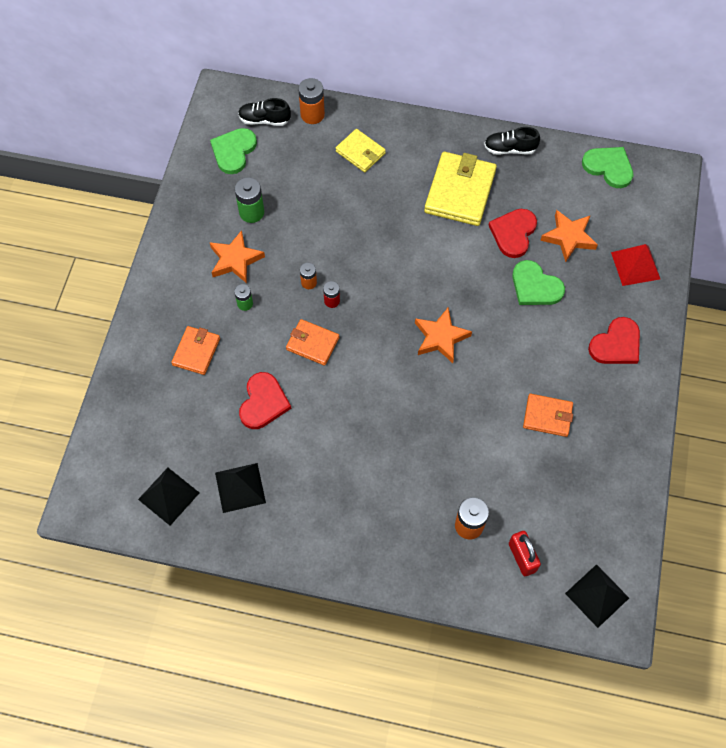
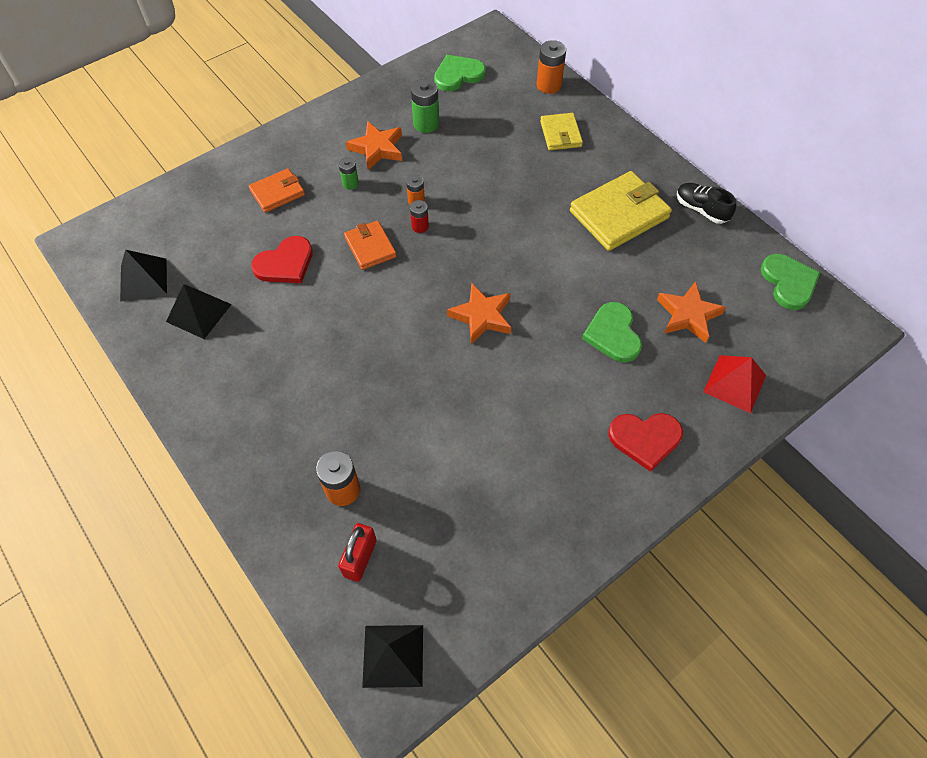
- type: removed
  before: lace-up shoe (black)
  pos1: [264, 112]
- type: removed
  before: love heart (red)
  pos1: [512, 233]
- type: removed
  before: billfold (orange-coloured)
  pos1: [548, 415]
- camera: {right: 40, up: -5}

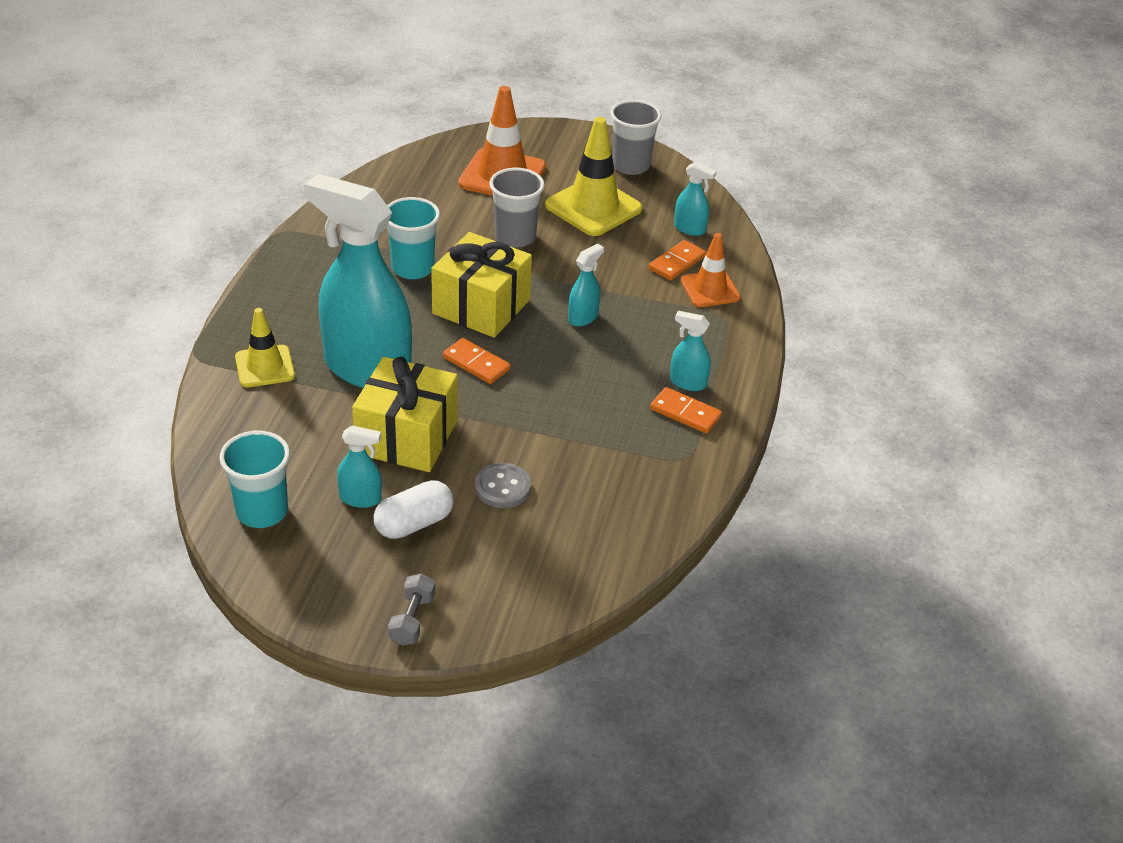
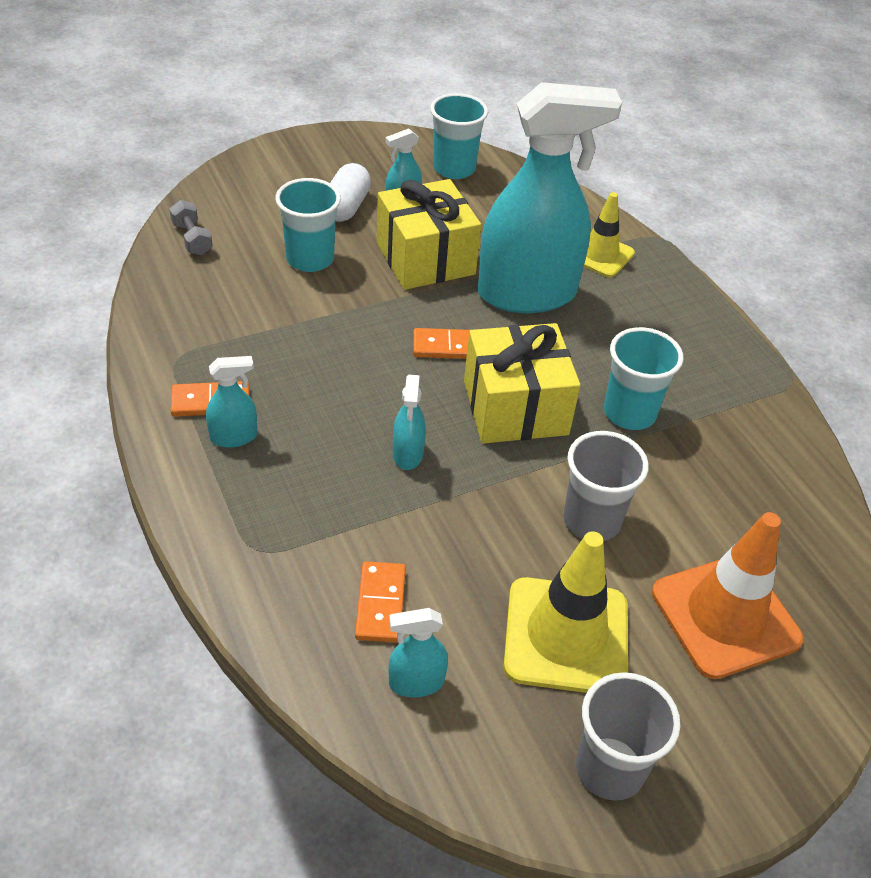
- type: moved
  before: free weight (gray)
  pos1: [411, 609]
  pos2: [191, 227]
- type: replaced
  before: shirt button (gray)
  after: cup (teal)
  pos1: [503, 485]
  pos2: [308, 225]
- type: removed
  before: traffic cone (orange-coloured)
  pos1: [710, 270]
- camera: {right: 140, up: 5}

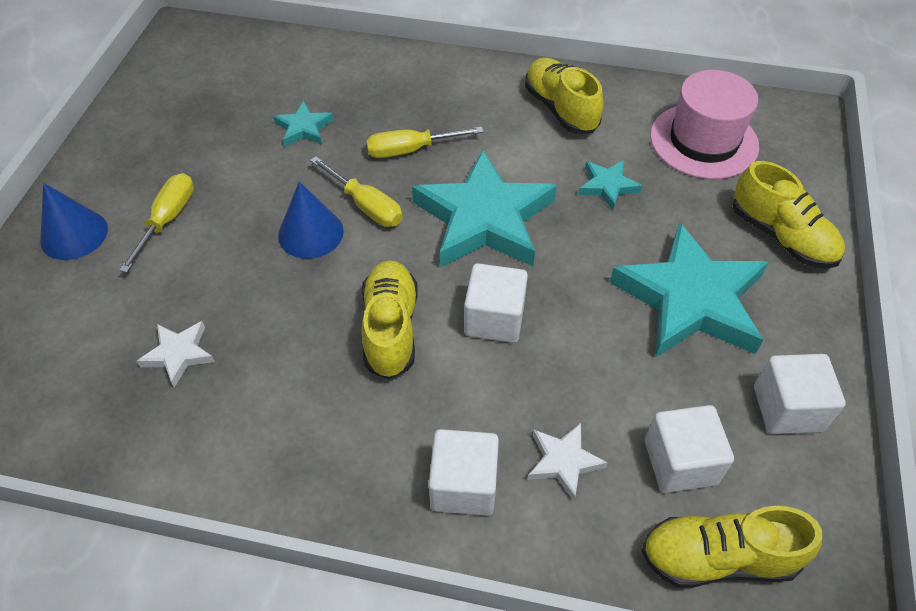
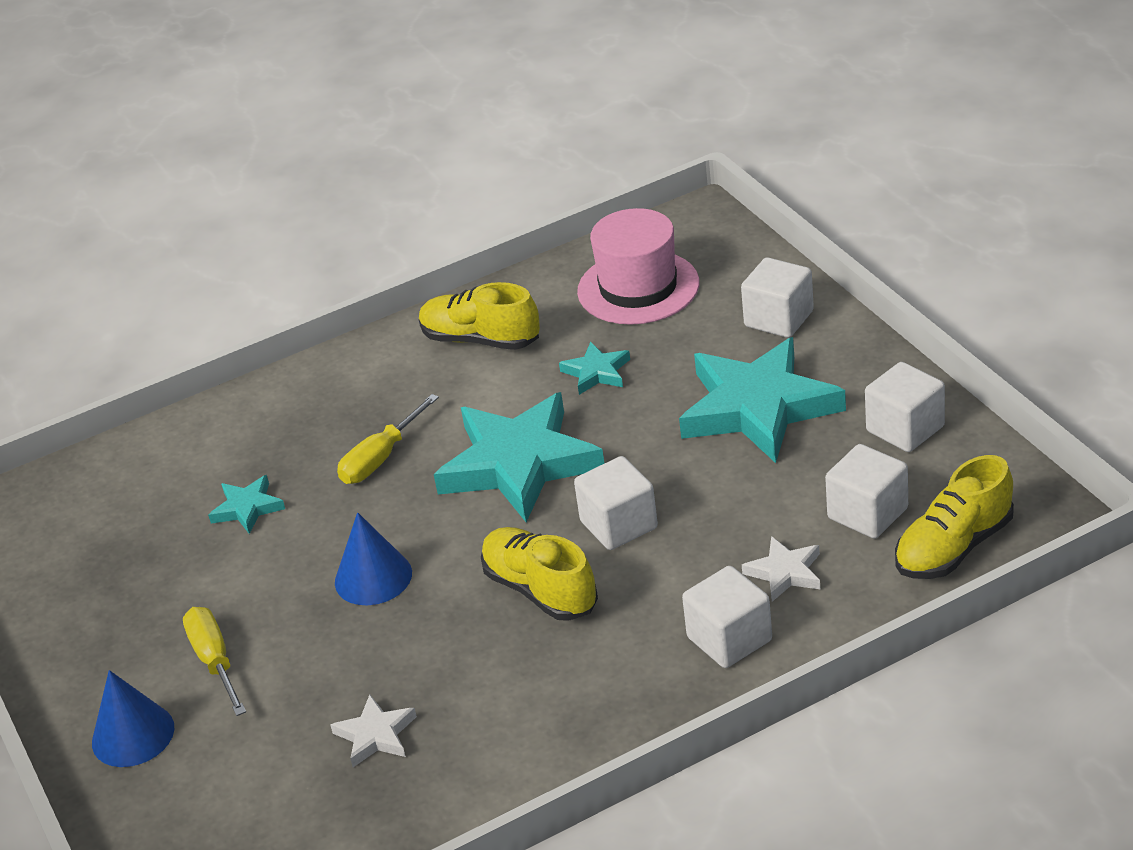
- type: replaced
  before: lace-up shoe (bright yellow)
  after: solid cube (snow-white)
  pos1: [788, 215]
  pos2: [777, 297]
- type: removed
  before: hand screwdriver (bright yellow)
  pos1: [356, 191]
- camera: {right: -35, up: -15}

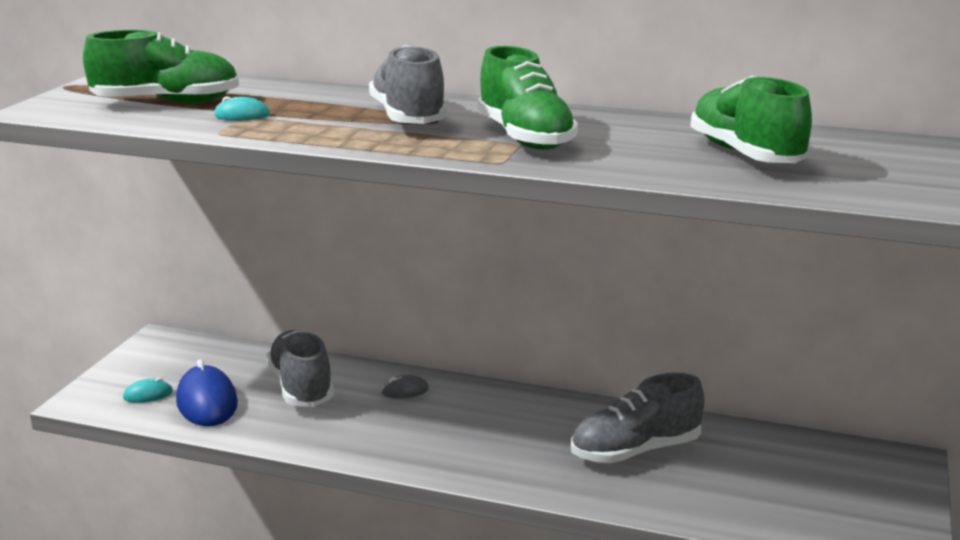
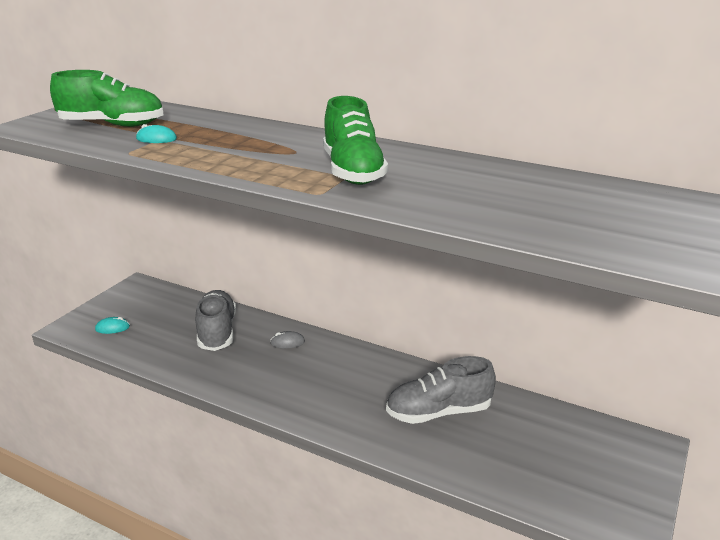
- type: removed
  before: computer mouse (cobalt)
  pos1: [207, 392]
- type: removed
  before: lace-up shoe (gray)
  pos1: [408, 84]
- type: removed
  before: lace-up shoe (green)
  pos1: [751, 119]
- camera: {right: 10, up: 5}

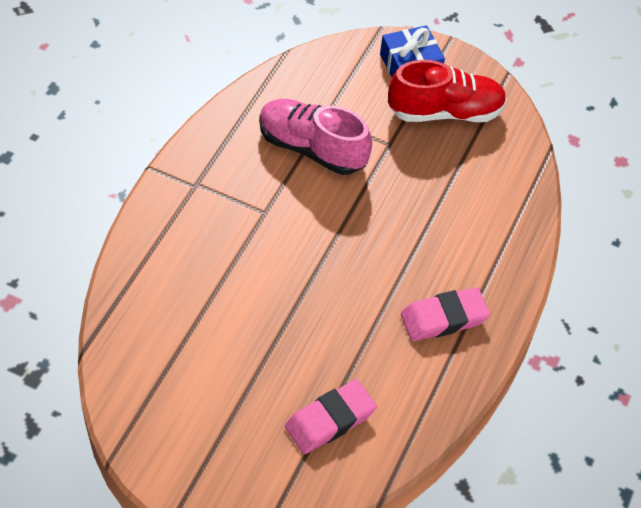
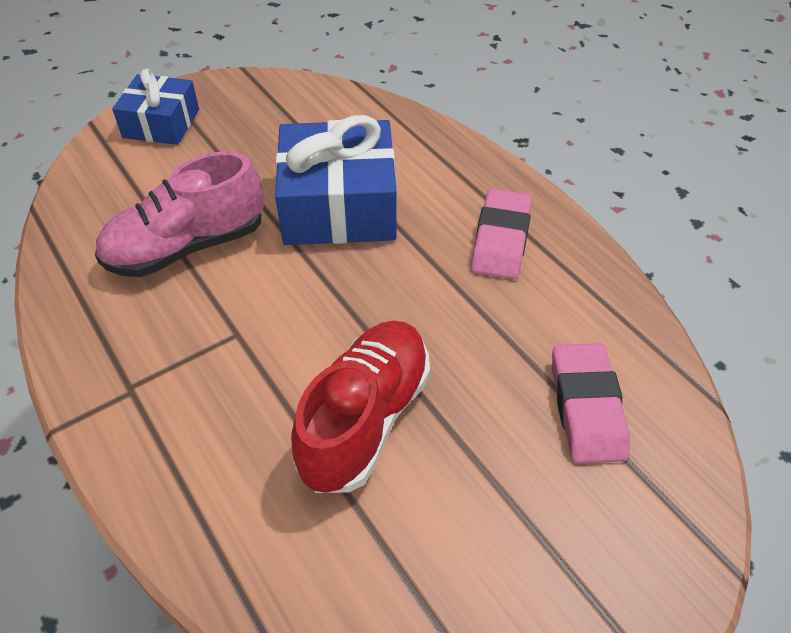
- type: added
  after: present (cobalt)
  pos2: [336, 180]
- type: moved
  before: lace-up shoe (red)
  pos1: [447, 91]
  pos2: [360, 407]
- camera: {right: -55, up: -5}

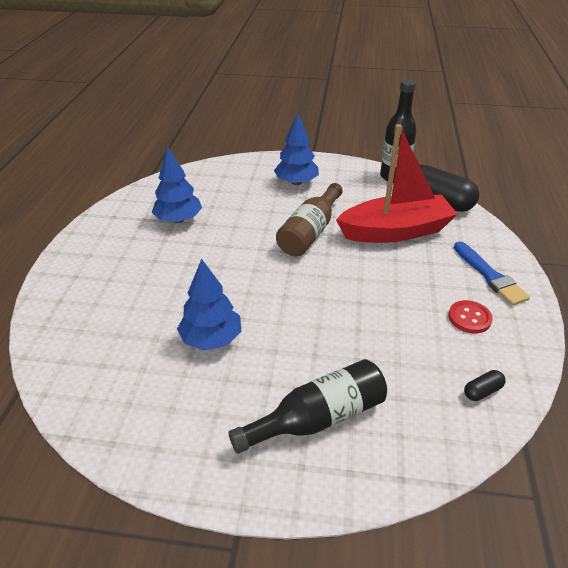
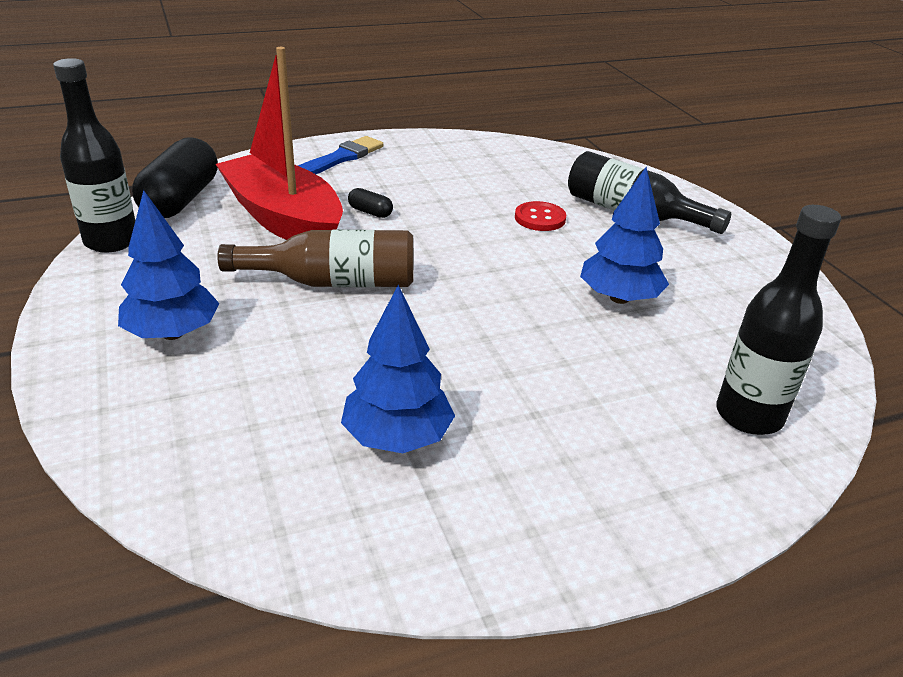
- type: moved
  before: capsule (black)
  pos1: [485, 385]
  pos2: [370, 203]
- type: moved
  before: shirt button (red)
  pos1: [470, 316]
  pos2: [540, 216]
- type: added
  after: bottle (black)
  pos2: [778, 320]
- camera: {right: -120, up: -5}

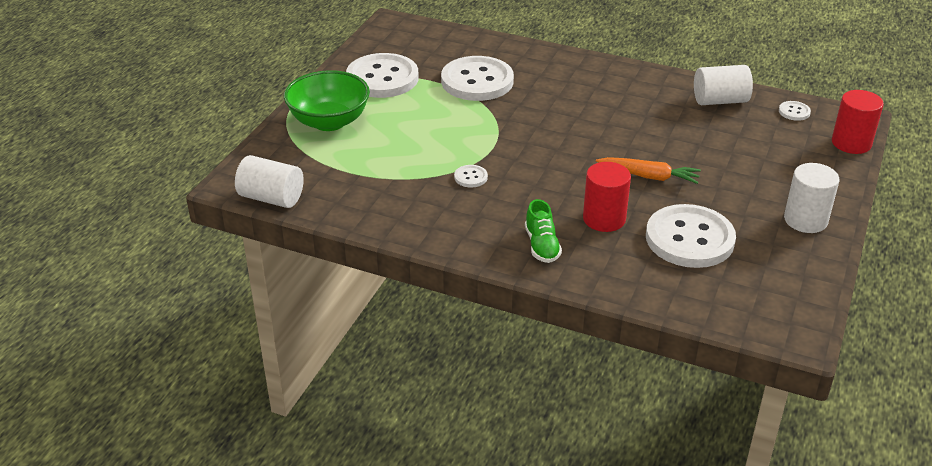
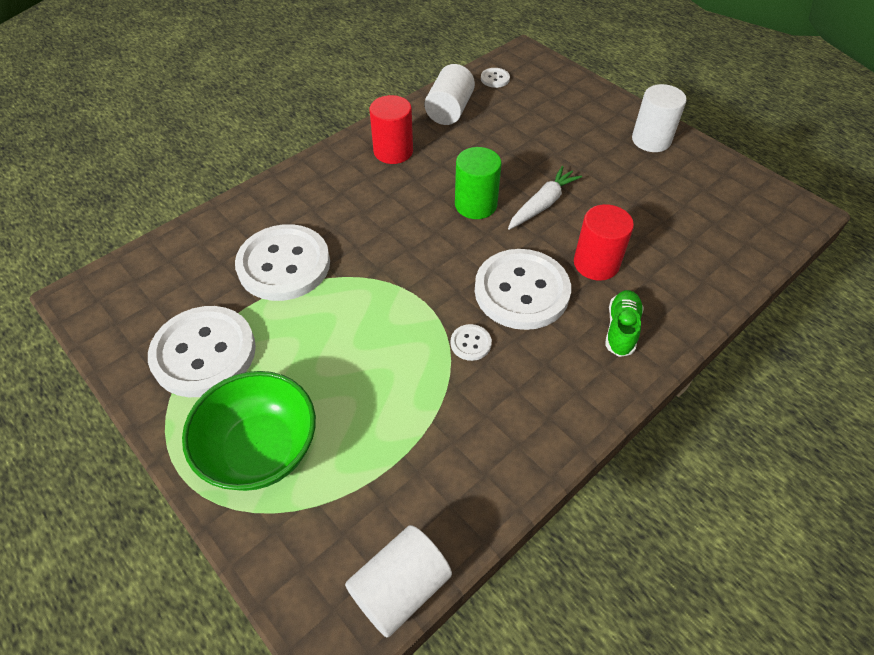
- type: moved
  before: solid cylinder (red)
  pos1: [858, 122]
  pos2: [391, 129]
- type: added
  after: solid cylinder (green)
  pos2: [478, 183]
- type: moved
  before: shirt button (snow-white)
  pos1: [691, 236]
  pos2: [523, 289]
- type: recoloured
  before: root vegetable (orange-coloured)
  after: root vegetable (snow-white)
  pos1: [648, 170]
  pos2: [545, 198]
- type: turned
  before: lace-up shoe (green)
  pos1: [543, 231]
  pos2: [624, 323]
  turn: -90
- camera: {right: -65, up: 15}

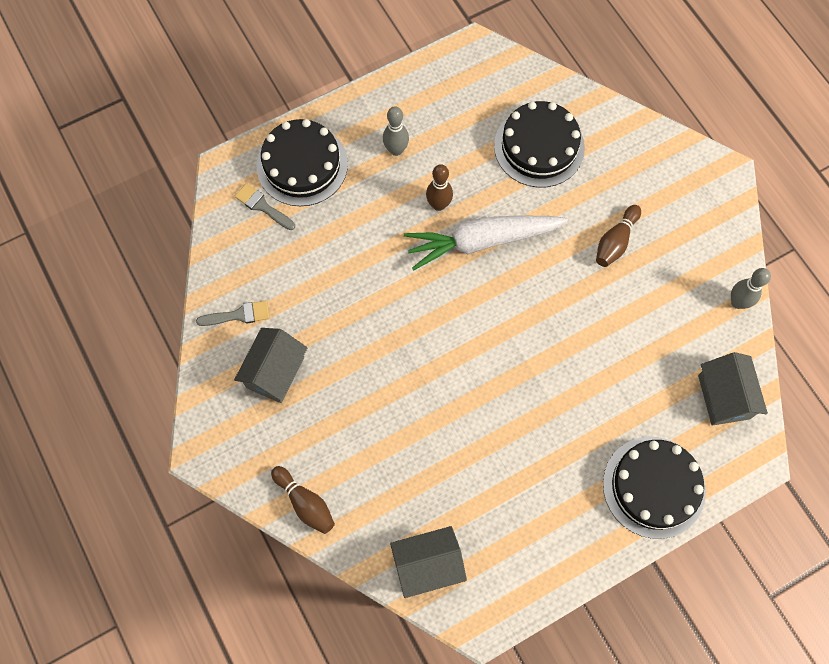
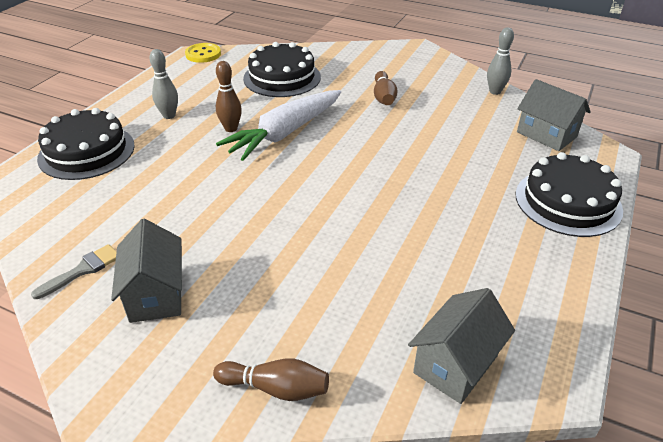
- type: added
  after: shirt button (bright yellow)
  pos2: [203, 53]
- type: removed
  before: paintbrush (gray)
  pos1: [265, 206]
- camera: {right: -35, up: -30}

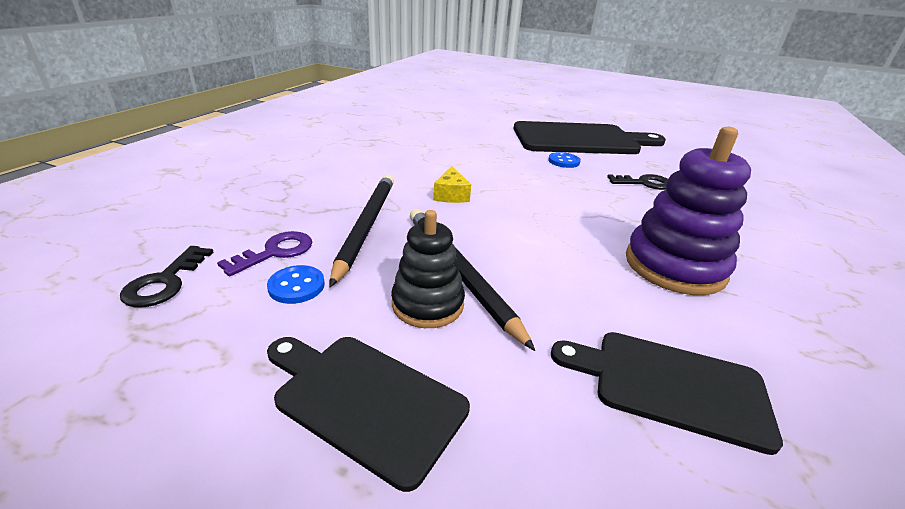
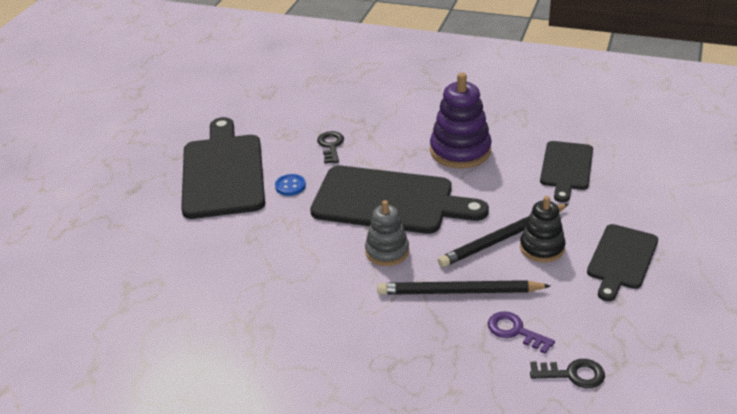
- type: added
  after: cutting board (black)
  pos2: [399, 200]
- type: replaced
  before: piece of cheese (bright yellow)
  after: stacking rings (gray)
  pos1: [452, 184]
  pos2: [387, 233]
- type: removed
  before: shirt button (cobalt)
  pos1: [296, 284]
- camera: {right: -90, up: 5}

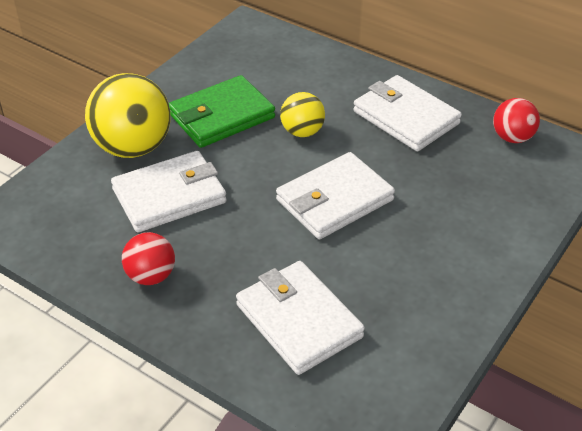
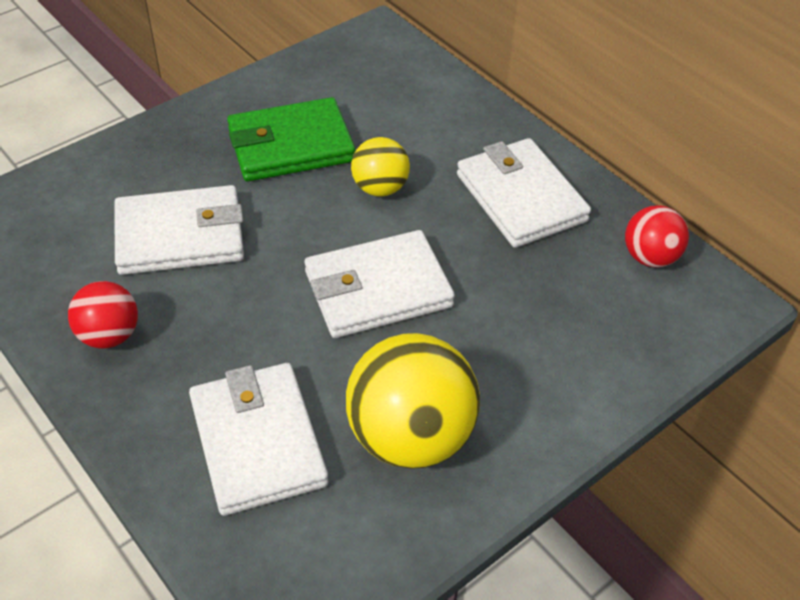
- type: moved
  before: ball (bright yellow)
  pos1: [128, 115]
  pos2: [413, 401]
- camera: {right: 15, up: 5}

